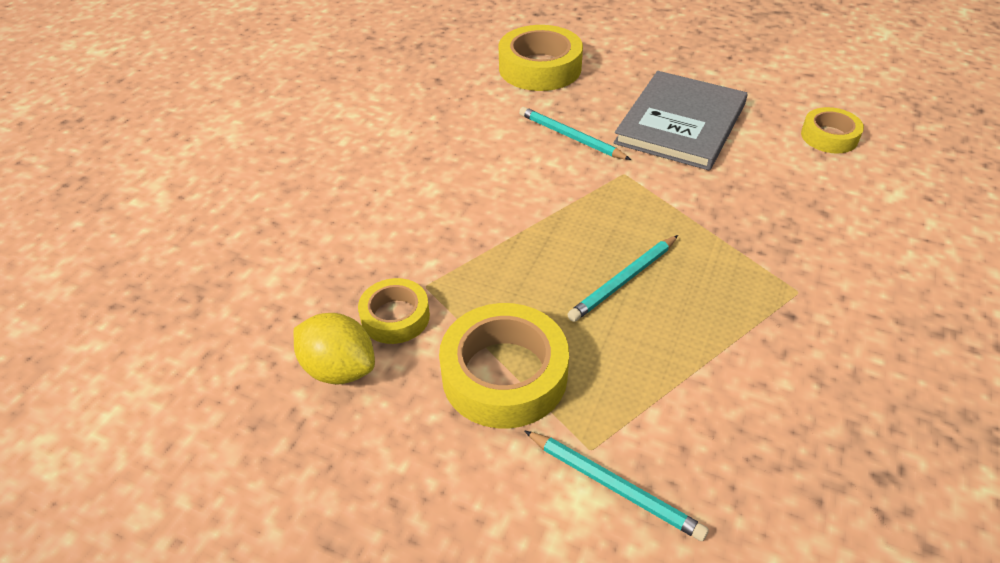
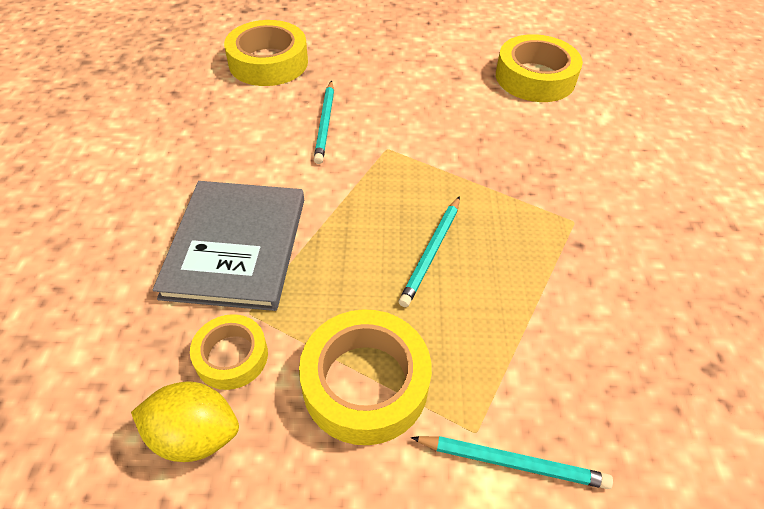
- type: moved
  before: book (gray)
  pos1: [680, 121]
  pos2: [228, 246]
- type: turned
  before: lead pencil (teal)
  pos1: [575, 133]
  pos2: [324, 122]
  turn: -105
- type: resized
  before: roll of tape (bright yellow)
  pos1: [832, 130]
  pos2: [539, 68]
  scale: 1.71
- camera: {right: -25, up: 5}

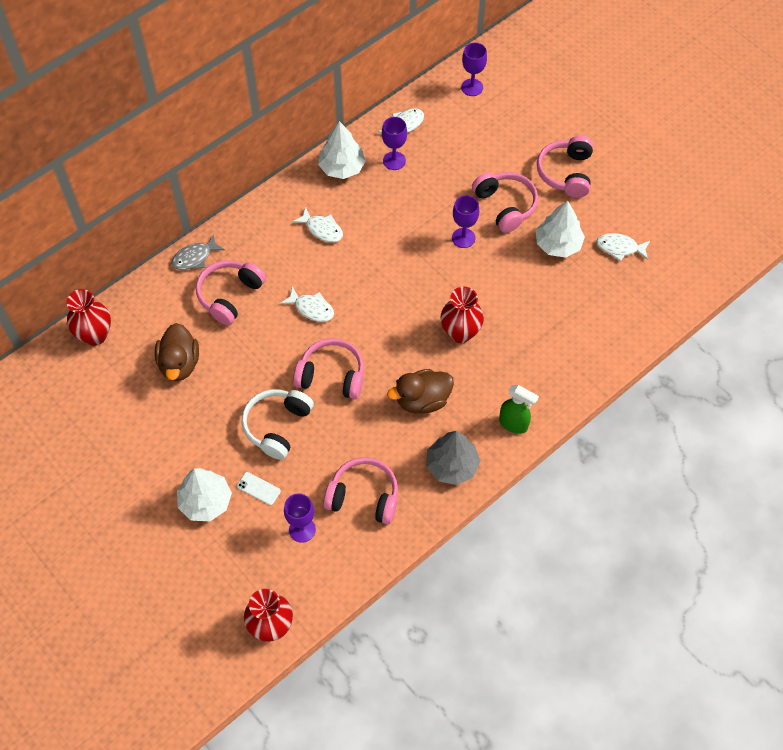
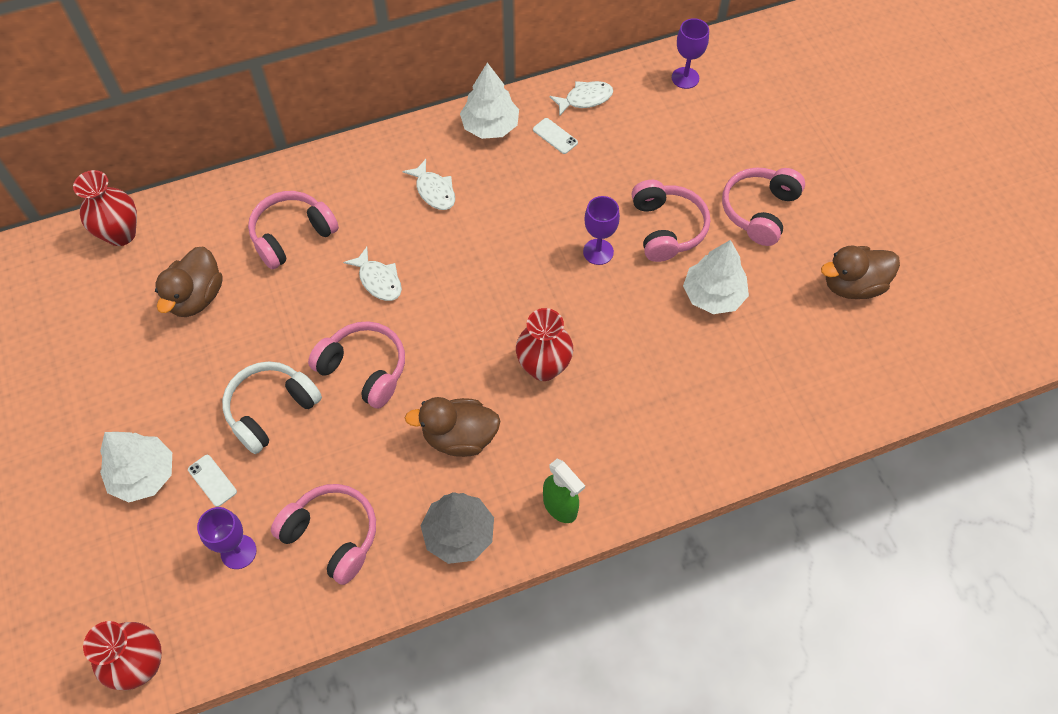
- type: replaced
  before: wine glass (royal purple)
  after: mobile phone (snow-white)
  pos1: [394, 143]
  pos2: [555, 136]
- type: added
  after: rubber duck (brown)
  pos2: [860, 272]
- type: removed
  before: fish (gray)
  pos1: [198, 252]
- type: removed
  before: fish (snow-white)
  pos1: [623, 247]
- camera: {right: 20, up: 0}

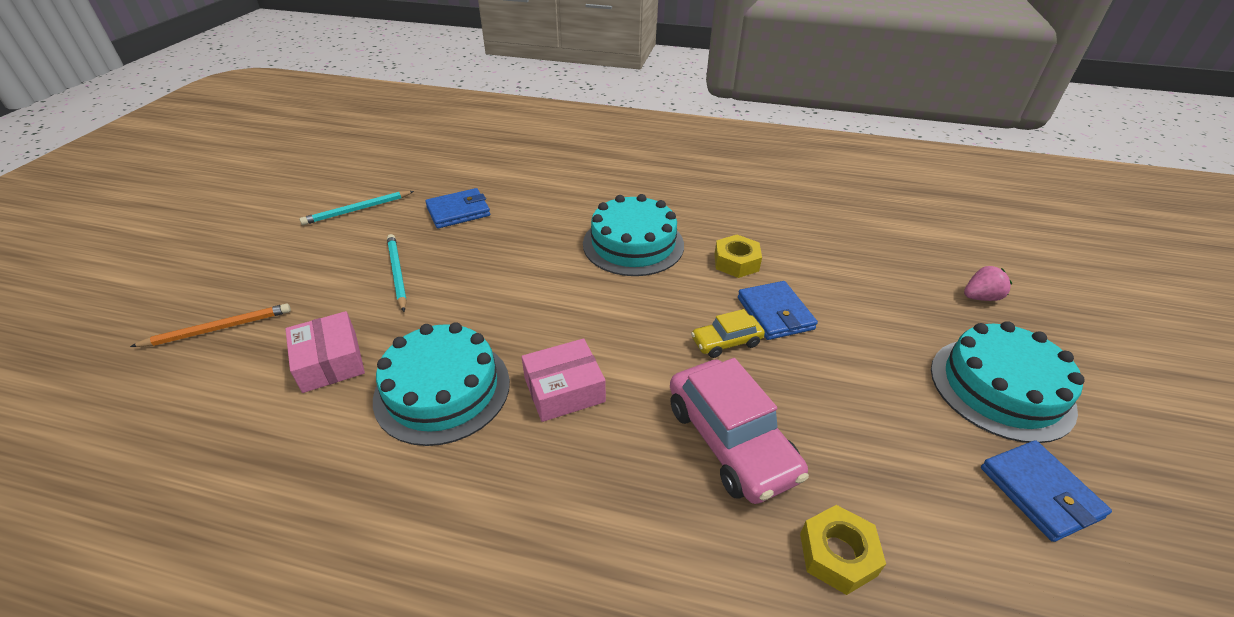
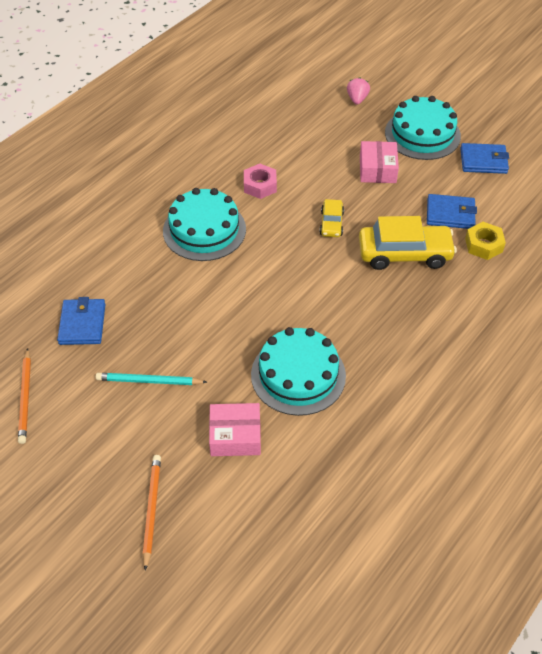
- type: recoloured
  before: lead pencil (teal)
  after: lead pencil (orange-coloured)
  pos1: [357, 208]
  pos2: [24, 396]
- type: recoloured
  before: hex nut (bright yellow)
  after: hex nut (rose-pink)
  pos1: [738, 256]
  pos2: [260, 181]
- type: recoloured
  before: toy car (rose-pink)
  after: toy car (bright yellow)
  pos1: [739, 431]
  pos2: [408, 243]
- type: moved
  before: box (rose-pink)
  pos1: [564, 380]
  pos2: [379, 162]
- type: moved
  before: billfold (cobalt)
  pos1: [778, 310]
  pos2: [452, 211]
- camera: {right: -65, up: 10}

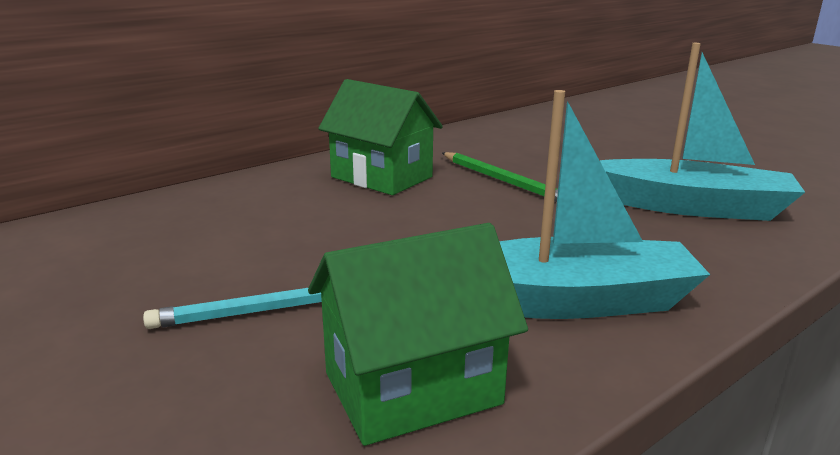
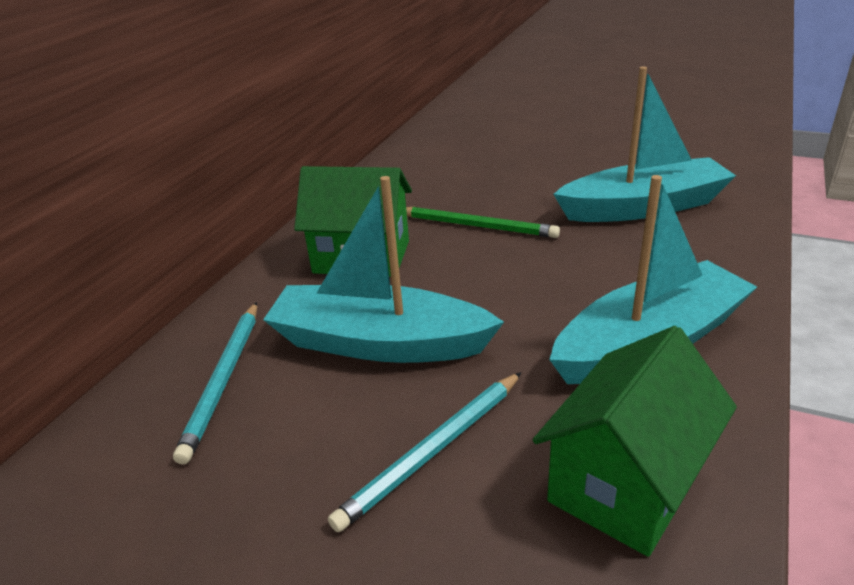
- type: added
  after: lead pencil (teal)
  pos2: [215, 383]
- type: added
  after: toy boat (teal)
  pos2: [383, 269]
- camera: {right: -25, up: 10}

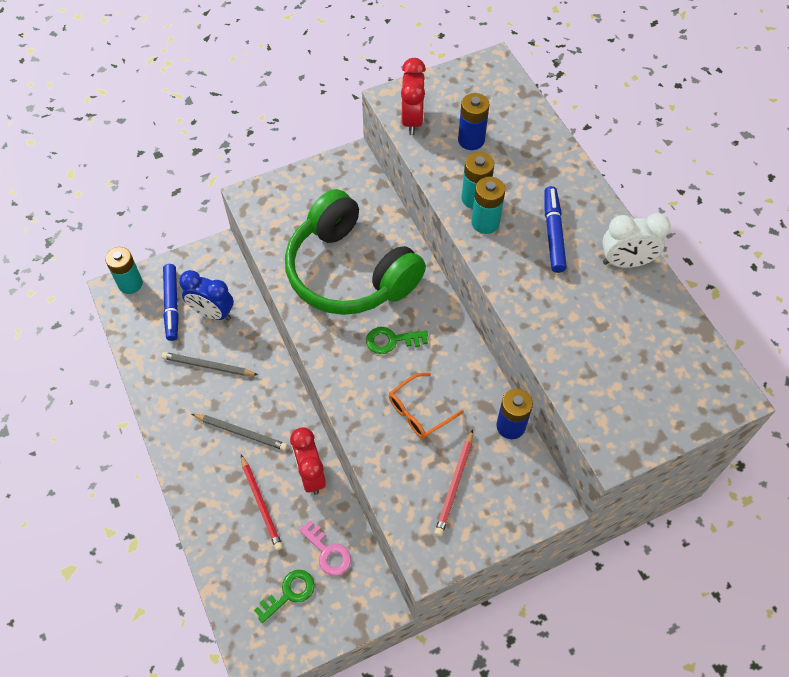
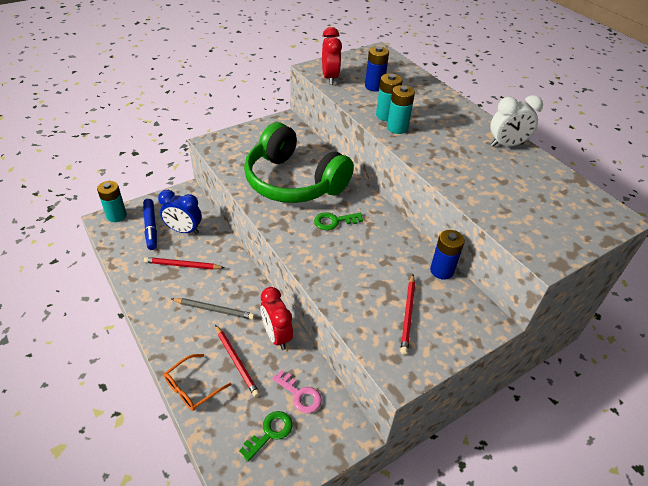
- type: recoloured
  before: lead pencil (gray)
  after: lead pencil (red)
  pos1: [209, 364]
  pos2: [184, 263]
- type: moved
  before: glasses (orange-coloured)
  pos1: [426, 405]
  pos2: [198, 382]
- type: removed
  before: marker pen (cobalt)
  pos1: [555, 229]
- camera: {right: -10, up: -15}

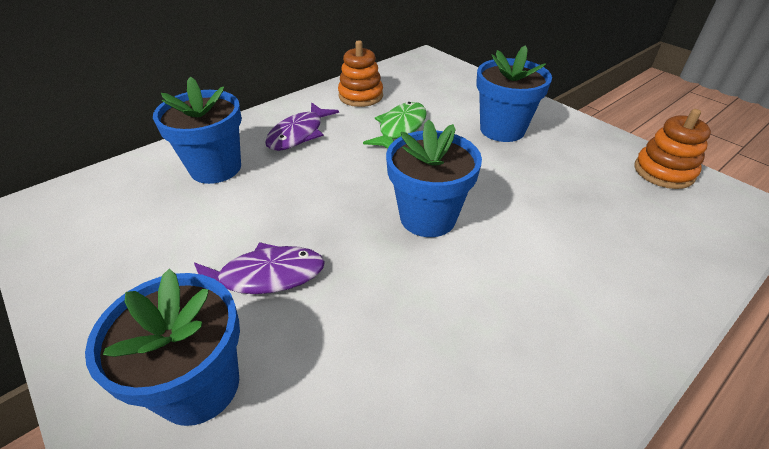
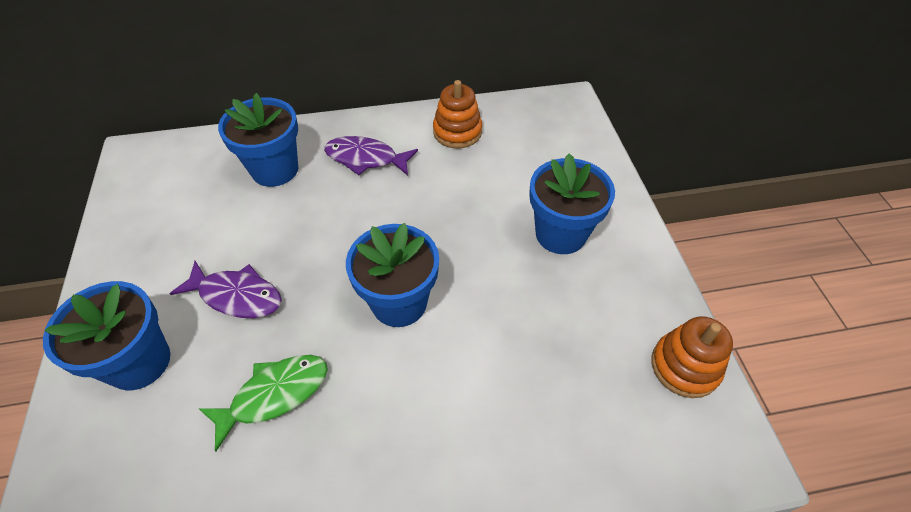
- type: moved
  before: fish (green)
  pos1: [395, 125]
  pos2: [263, 403]
- type: turned
  before: fish (royal purple)
  pos1: [302, 127]
  pos2: [371, 155]
  turn: 45
- camera: {right: 30, up: 10}

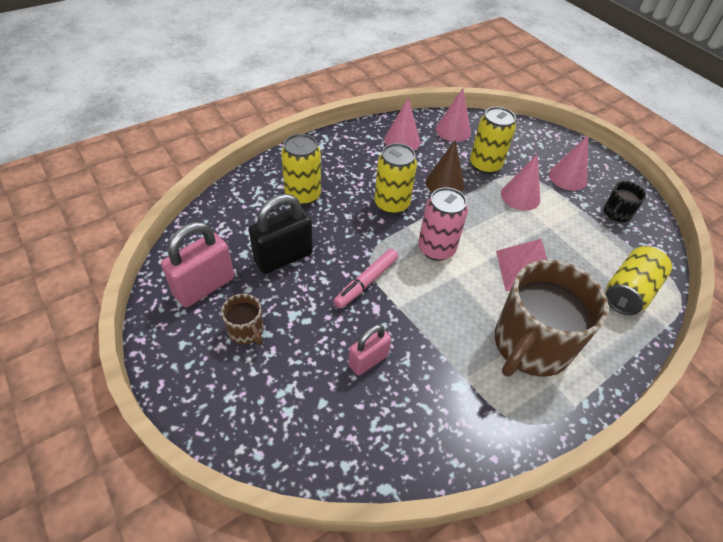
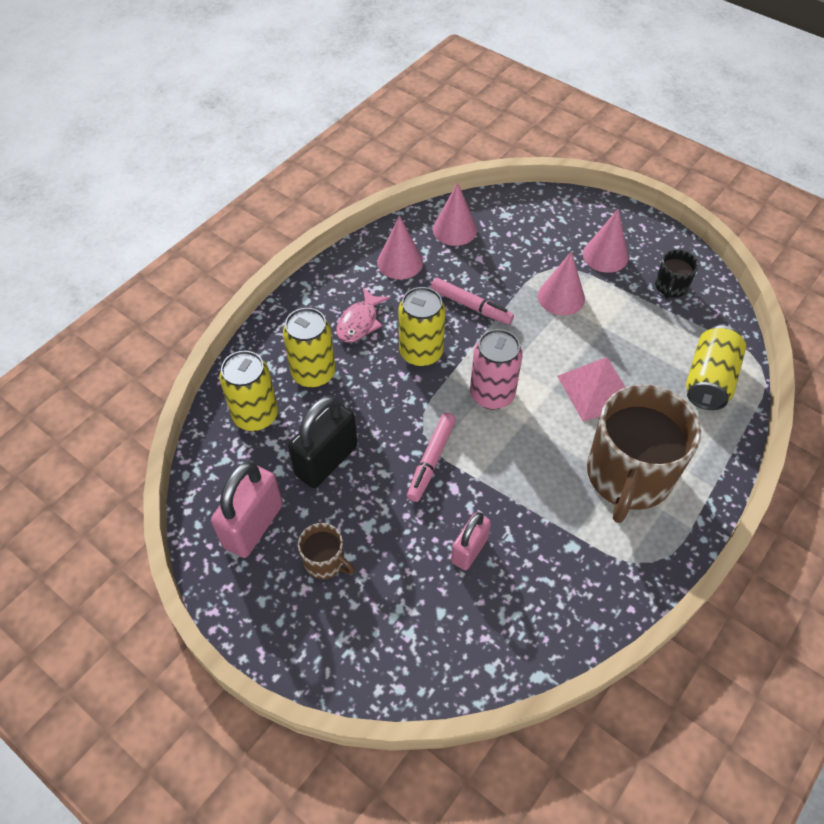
- type: moved
  before: tin (bright yellow)
  pos1: [493, 140]
  pos2: [248, 391]
- type: added
  after: fish (rose-pink)
  pos2: [363, 315]
- type: replaced
  before: solid cone (brown)
  after: marker pen (rose-pink)
  pos1: [445, 166]
  pos2: [472, 301]
- camera: {right: -15, up: 5}

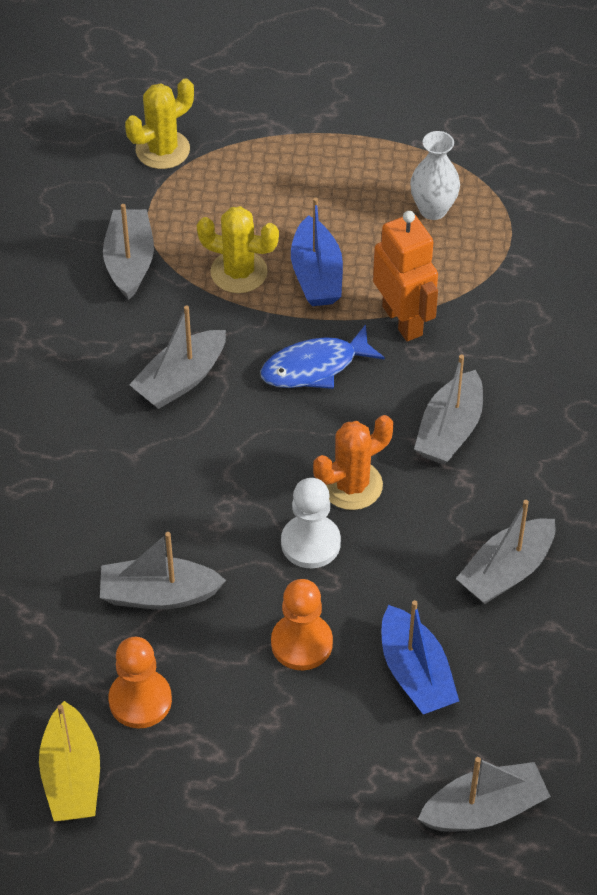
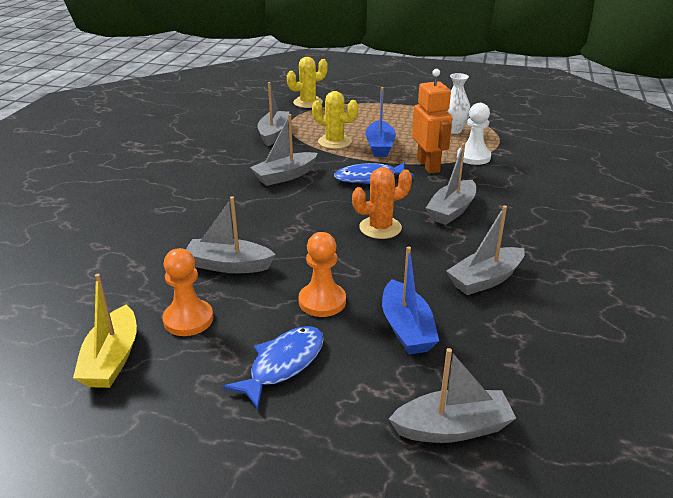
- type: added
  after: fish (cobalt)
  pos2: [273, 367]
- type: moved
  before: pawn (snow-white)
  pos1: [311, 523]
  pos2: [474, 134]
- camera: {right: 10, up: -20}

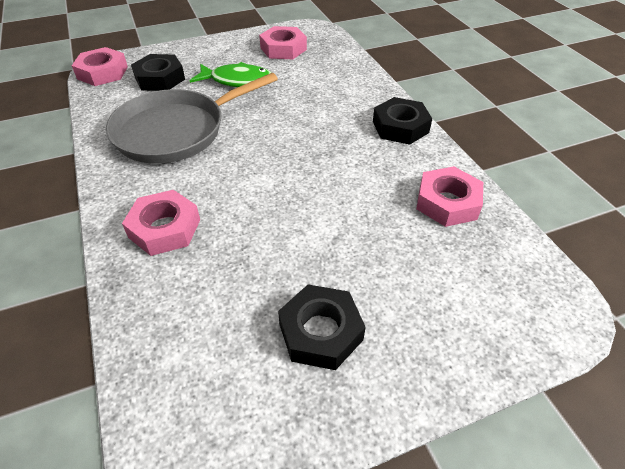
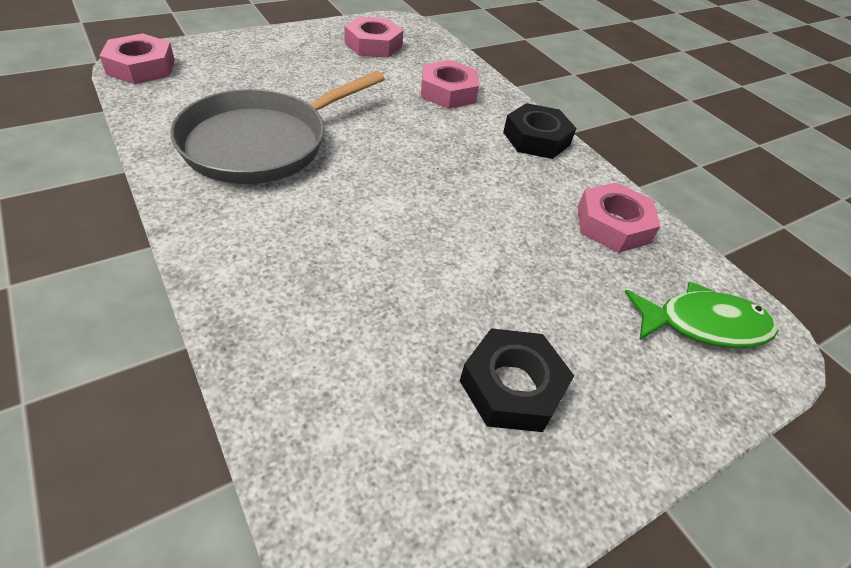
- type: moved
  before: hex nut (rose-pink)
  pos1: [161, 223]
  pos2: [450, 84]
- type: moved
  before: fish (green)
  pos1: [230, 74]
  pos2: [701, 314]
- type: removed
  before: hex nut (black)
  pos1: [158, 72]
- camera: {right: -15, up: 0}

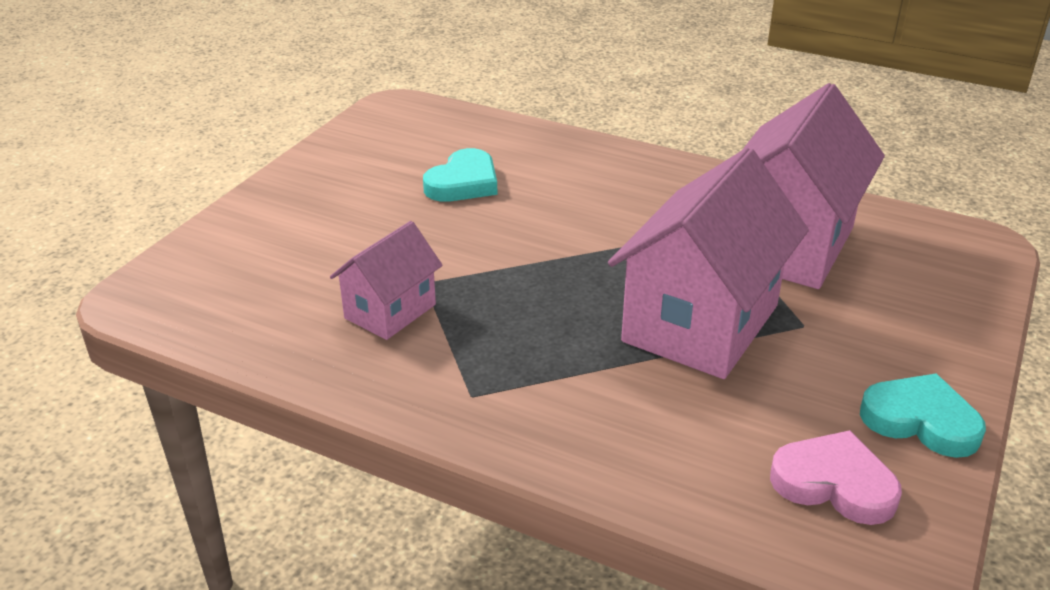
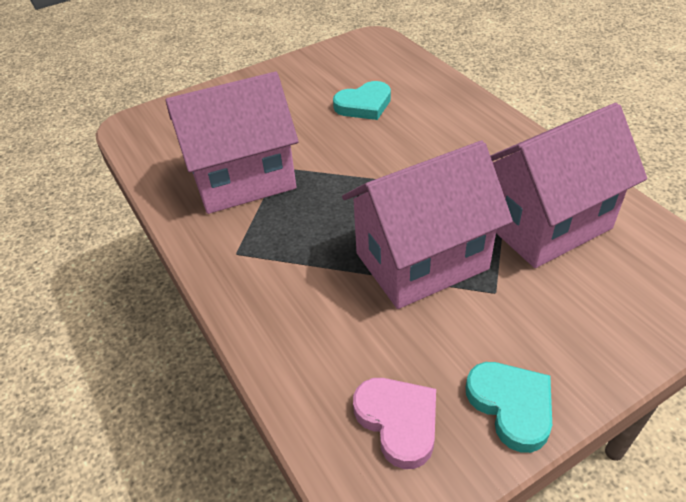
- type: resized
  before: toy house (rose-pink)
  pos1: [386, 280]
  pos2: [232, 143]
  scale: 1.85
- camera: {right: 35, up: 10}

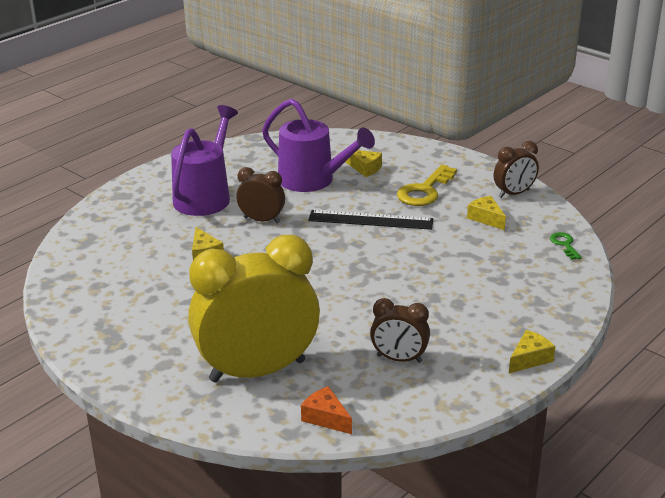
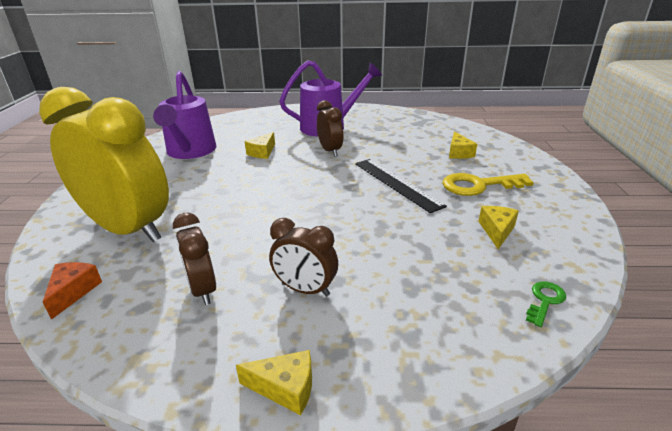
- type: moved
  before: watering pot (royal purple)
  pos1: [318, 145]
  pos2: [184, 115]
- type: moved
  before: alarm clock (brown)
  pos1: [516, 169]
  pos2: [303, 257]
- camera: {right: 50, up: 0}

